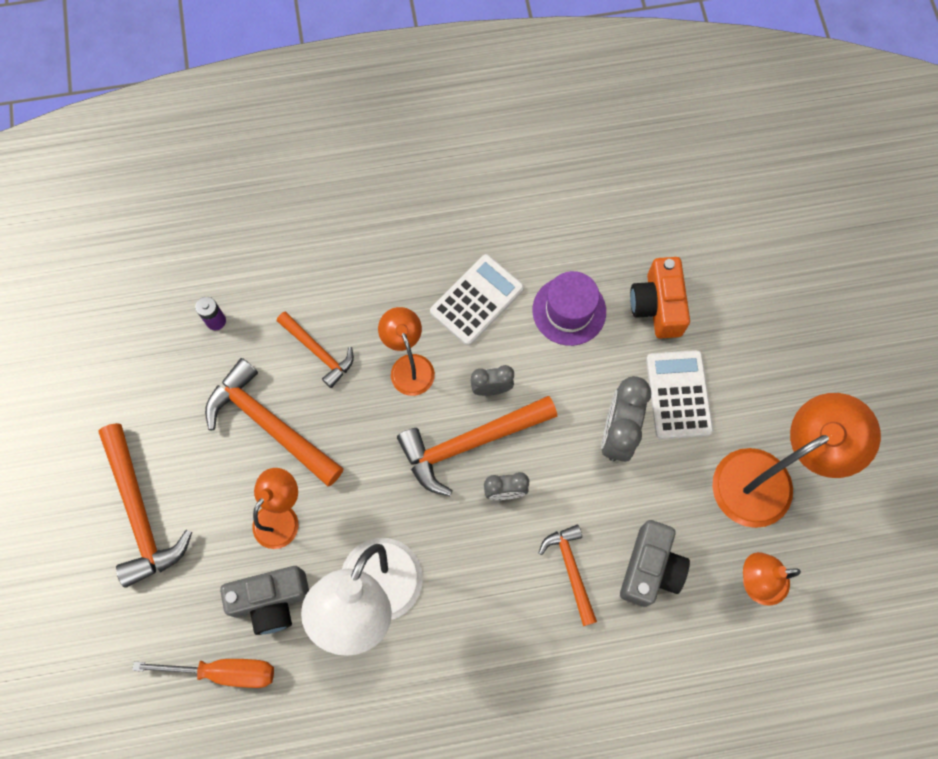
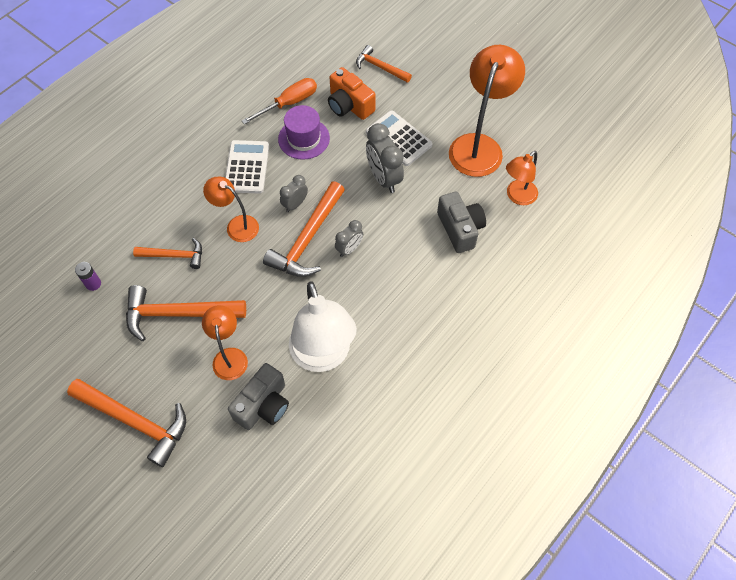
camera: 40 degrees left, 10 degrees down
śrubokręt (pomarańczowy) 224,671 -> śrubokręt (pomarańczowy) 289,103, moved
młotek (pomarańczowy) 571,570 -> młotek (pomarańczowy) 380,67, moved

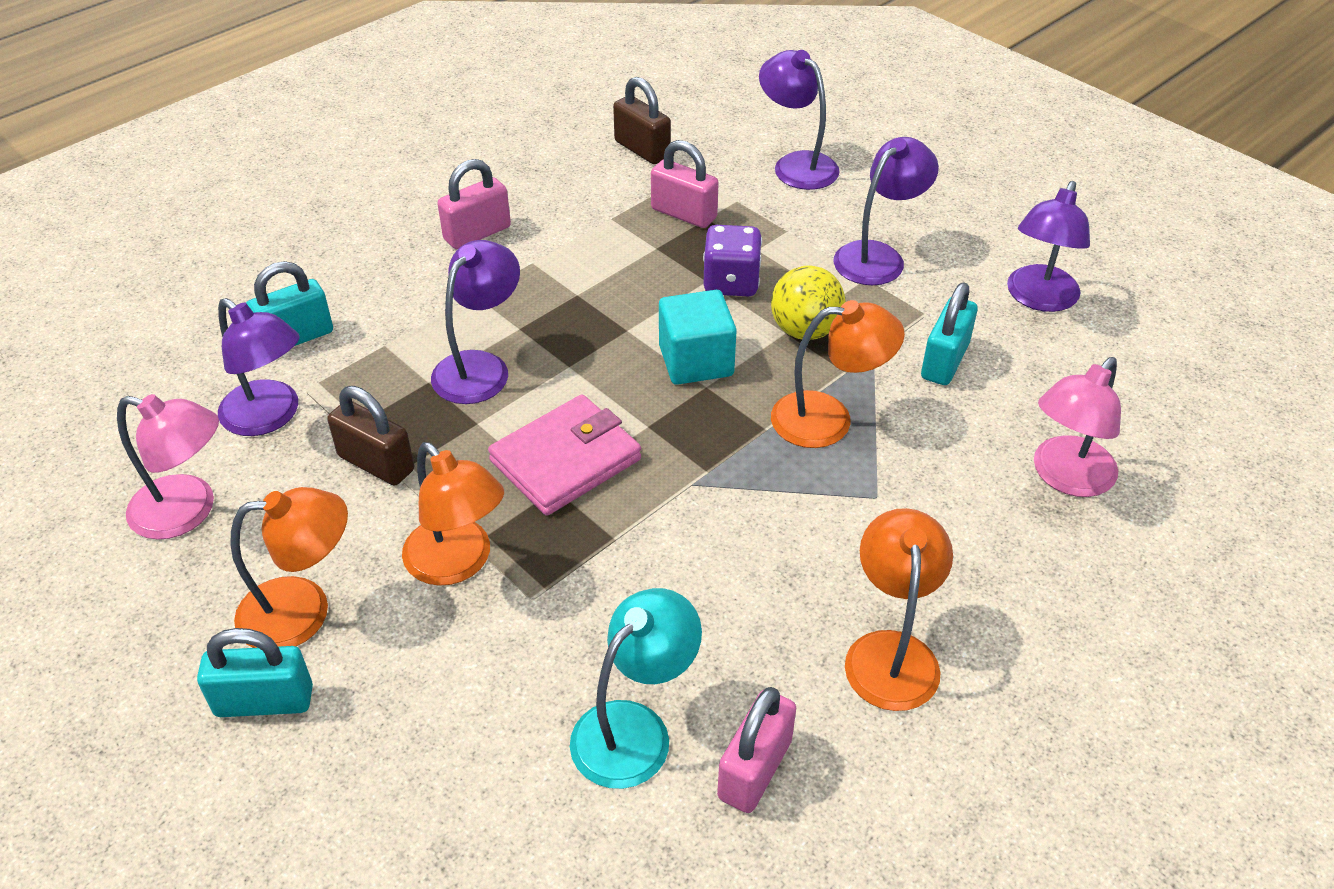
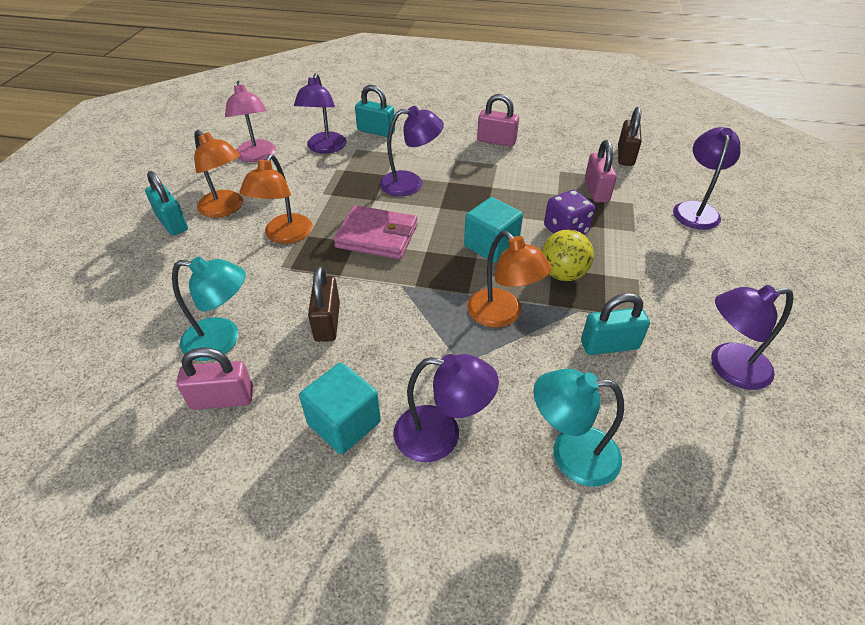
camera: 55 degrees right, 0 degrees up
lampka (pomarańczowy) 891,652 -> sześcian (turkusowy) 344,423
kłódka (brązowy) 376,463 -> kłódka (brązowy) 327,322, moved
lampka (fioletowy) 878,256 -> lampka (fioletowy) 441,435, moved
lampka (różowy) 1065,477 -> lampka (turkusowy) 571,454

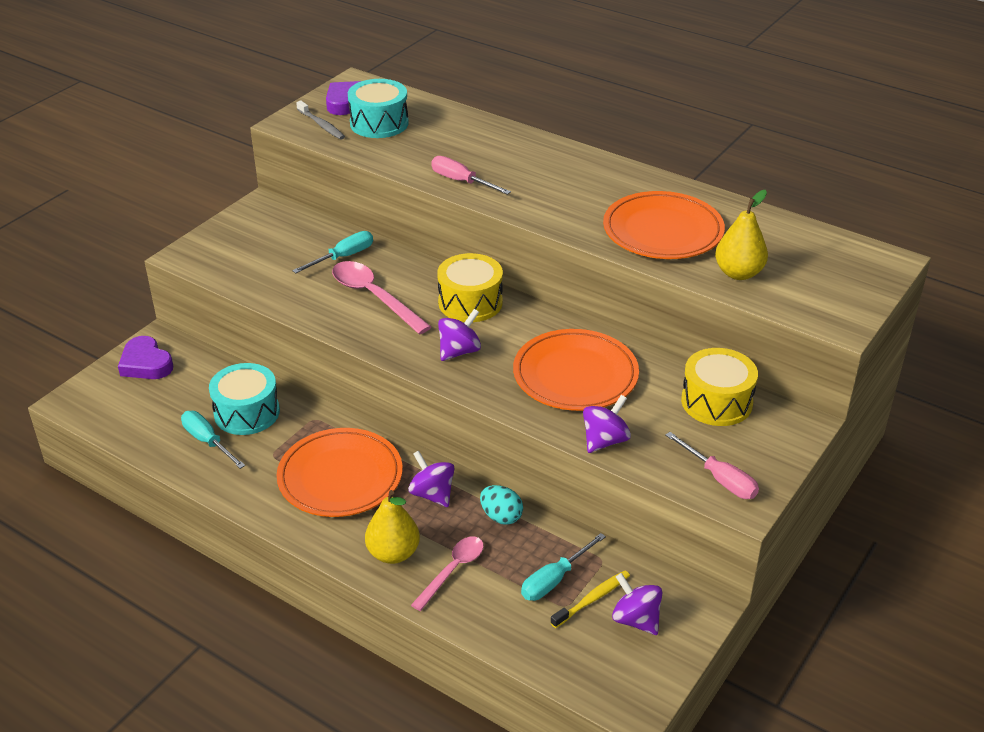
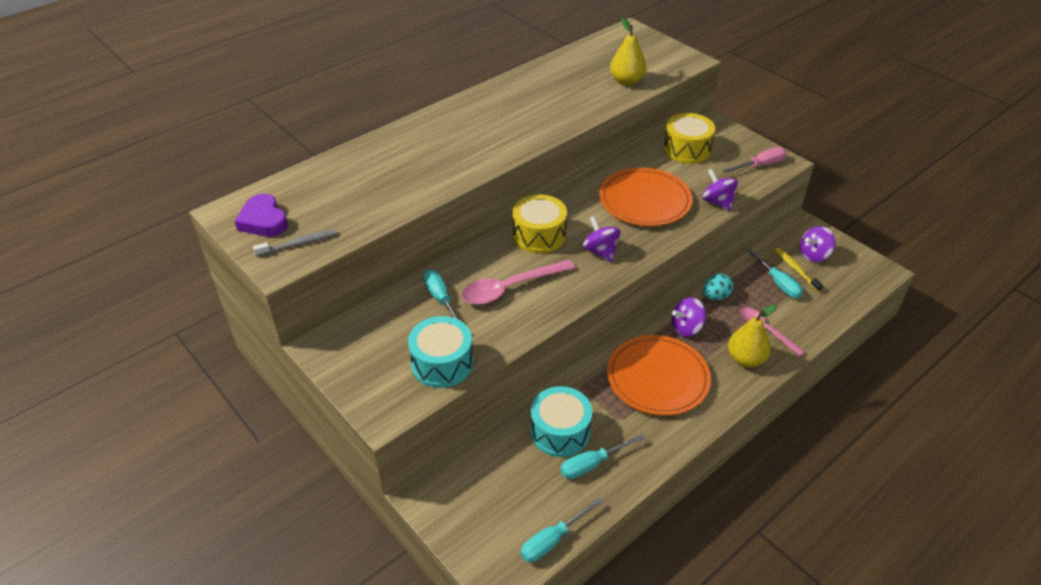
camera: 75 degrees left, 5 degrees up
bęben (turkusowy) 379,123 -> bęben (turkusowy) 442,363, moved
none -> śrubokręt (turkusowy) 552,540
serce (fioletowy) 146,364 -> none
śrubokręt (różowy) 461,181 -> none
talerz (pomarańczowy) 662,231 -> none

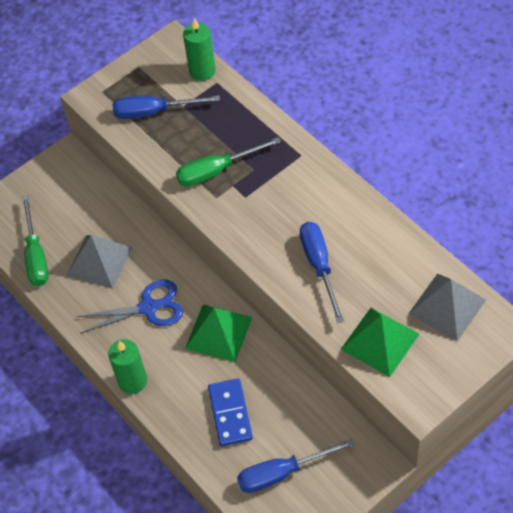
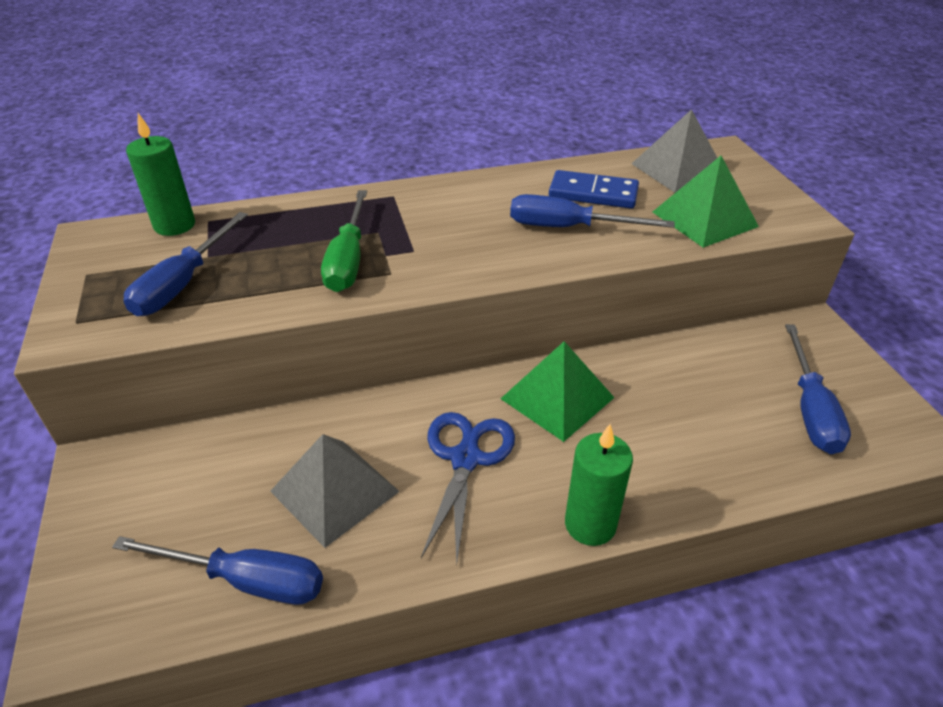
camera: 70 degrees left, 15 degrees down
śrubokręt (zielony) 36,256 -> śrubokręt (niebieski) 246,580
kostka domina (niebieski) 230,413 -> kostka domina (niebieski) 593,194, moved

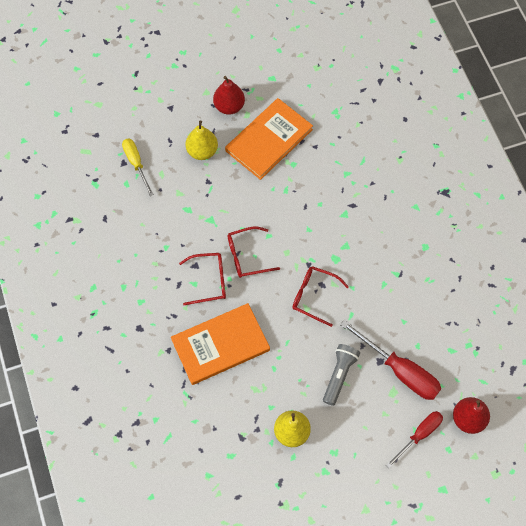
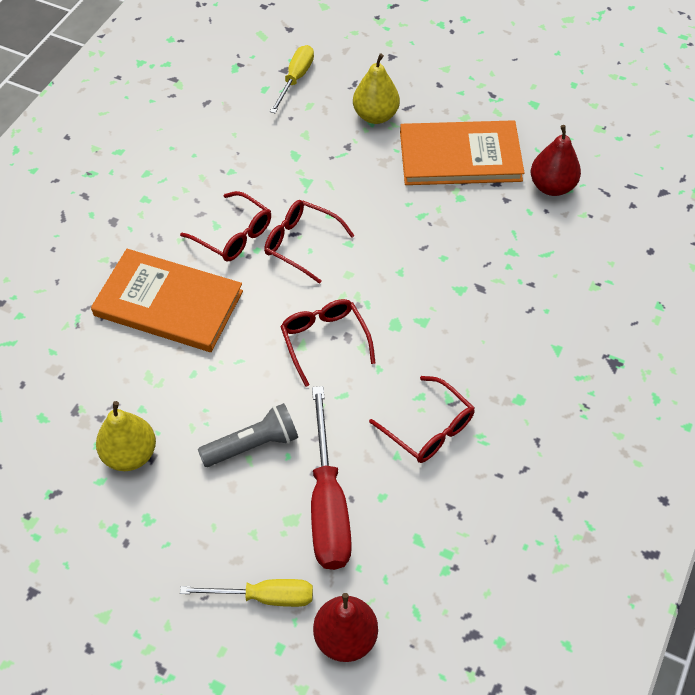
camera: 45 degrees right, 10 degrees down
śrubokręt (czerwony) 419,435 -> śrubokręt (żółty) 264,596
none -> okulary (czerwony) 429,429
gruszka (czerwony) 229,106 -> gruszka (czerwony) 552,186, moved

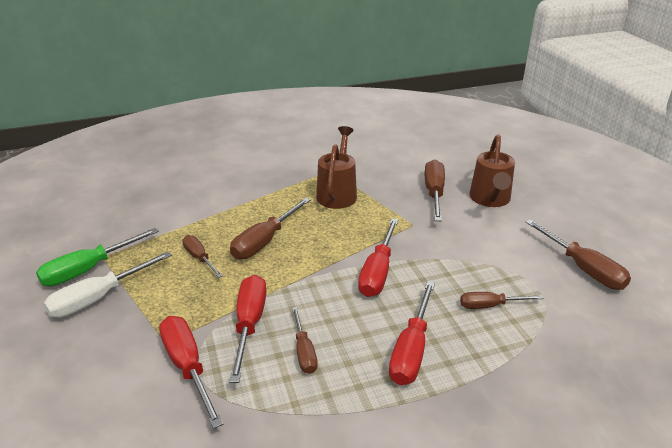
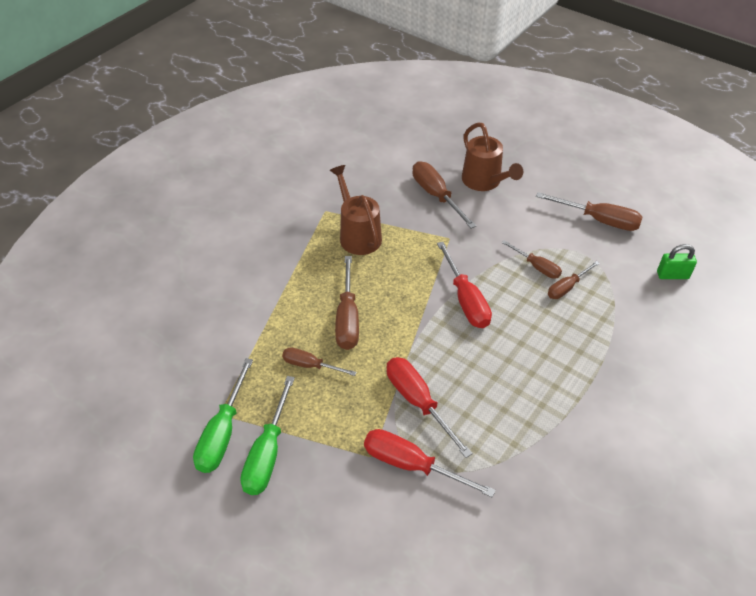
camera: 35 degrees left, 15 degrees up
śrubokręt (biały) 99,298 -> śrubokręt (zielony) 267,453
śrubokręt (brązowy) 304,351 -> śrubokręt (brązowy) 536,267, moved
none -> kłódka (zielony) 672,275
śrubokręt (czerwony) 411,350 -> none

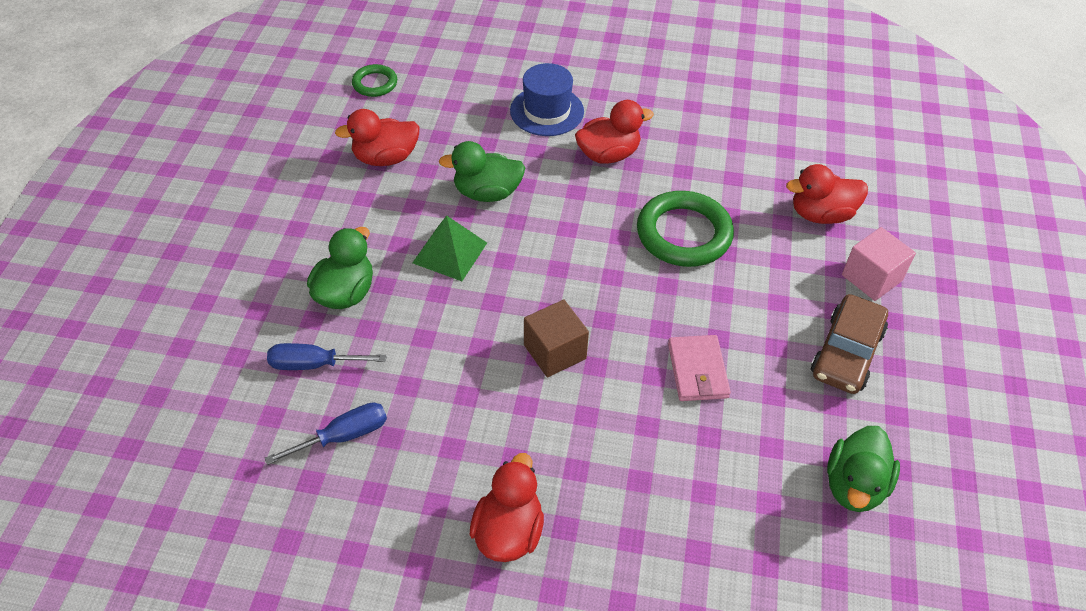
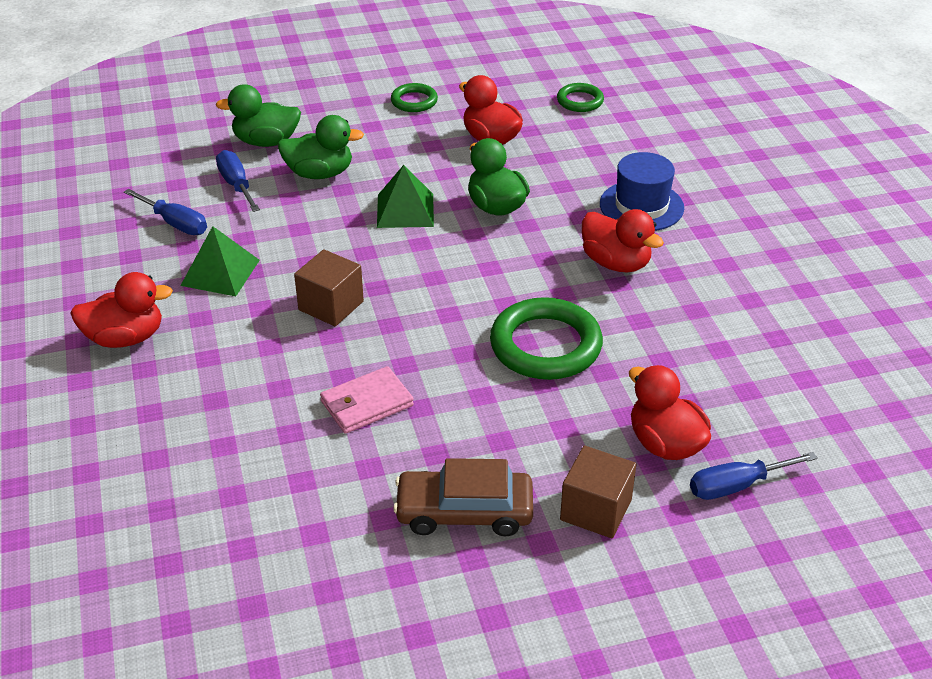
camera: 65 degrees right, 10 degrees down
none -> piramida (zielony) 220,272
kaczka (zielony) 854,485 -> kaczka (zielony) 266,142, moved
none -> pierścień (zielony) 414,101
sześcian (różowy) 871,278 -> sześcian (brązowy) 596,510
none -> śrubokręt (niebieski) 736,486

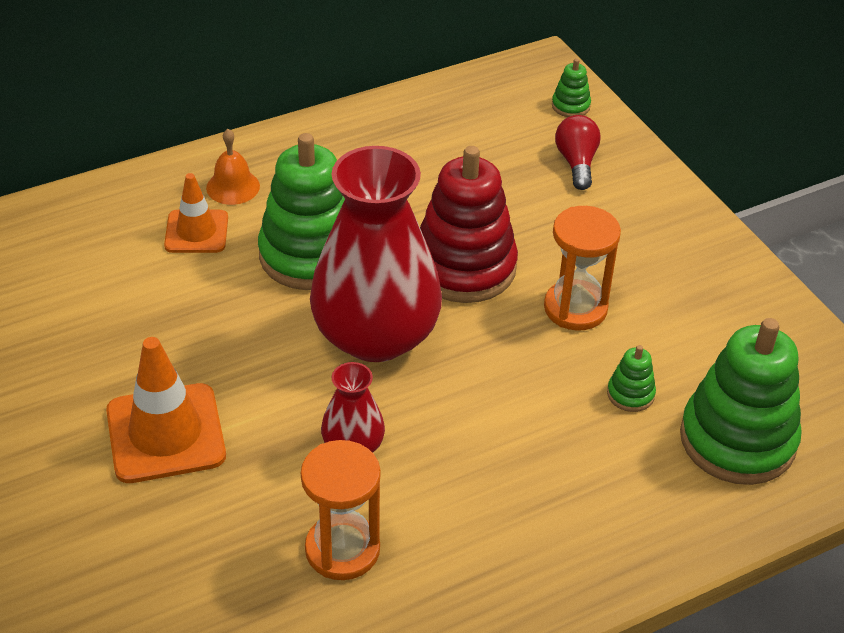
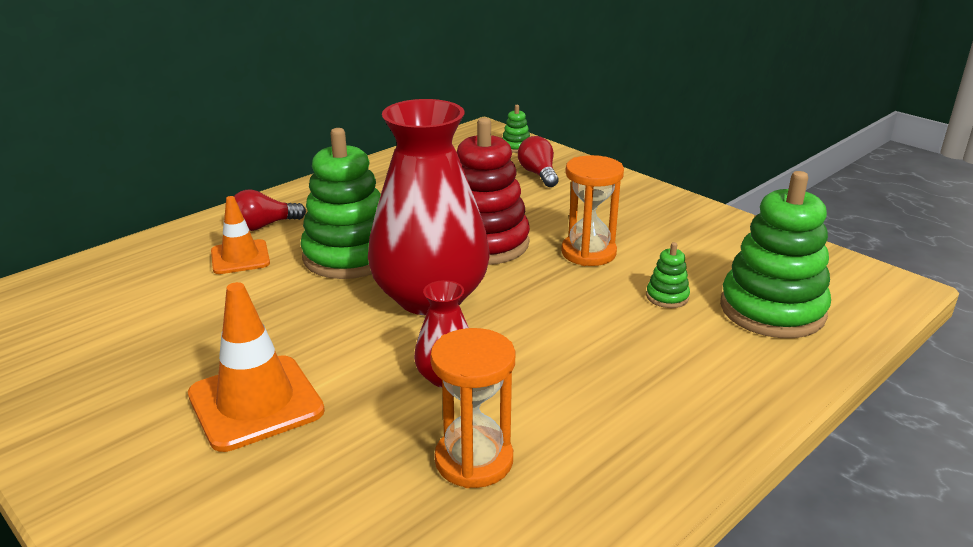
camera: 15 degrees left, 15 degrees down
dzwonek (pomarańczowy) 233,187 -> żarówka (czerwony) 264,226

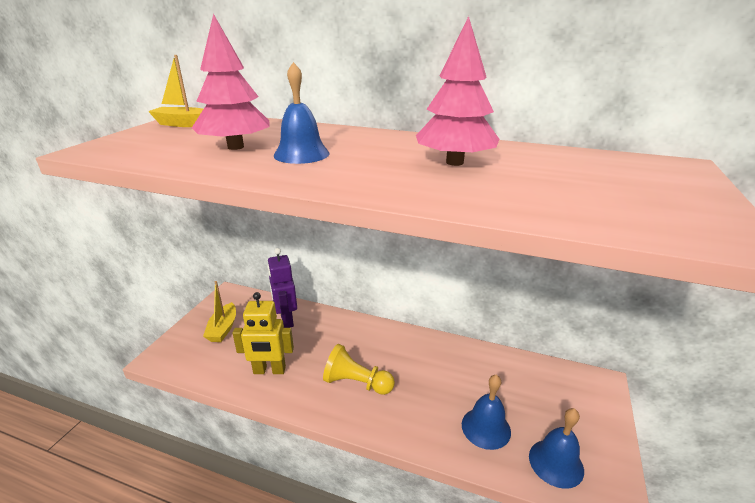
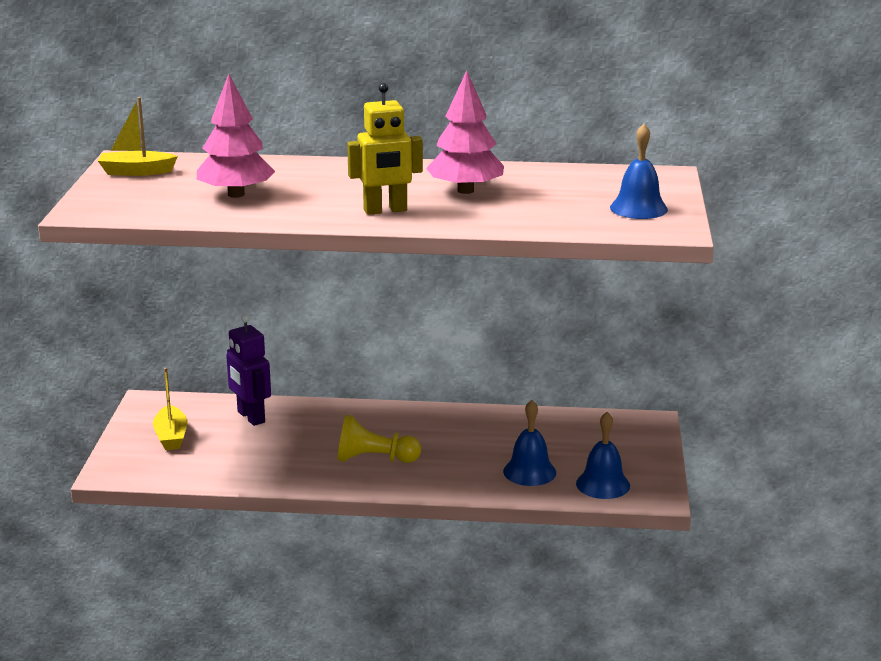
camera: 15 degrees left, 5 degrees down
robot (żółty) 269,370 -> robot (żółty) 385,210, moved
dzwonek (niebieski) 301,154 -> dzwonek (niebieski) 638,208, moved

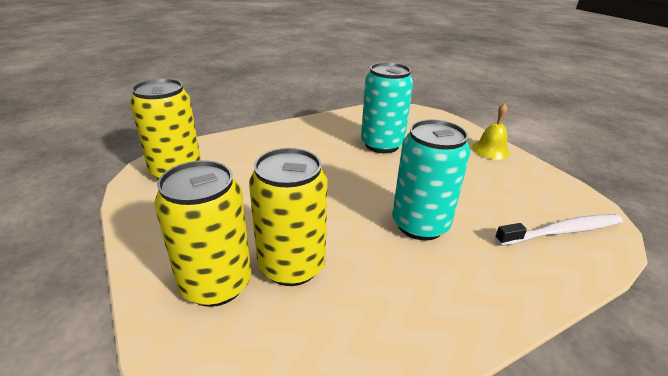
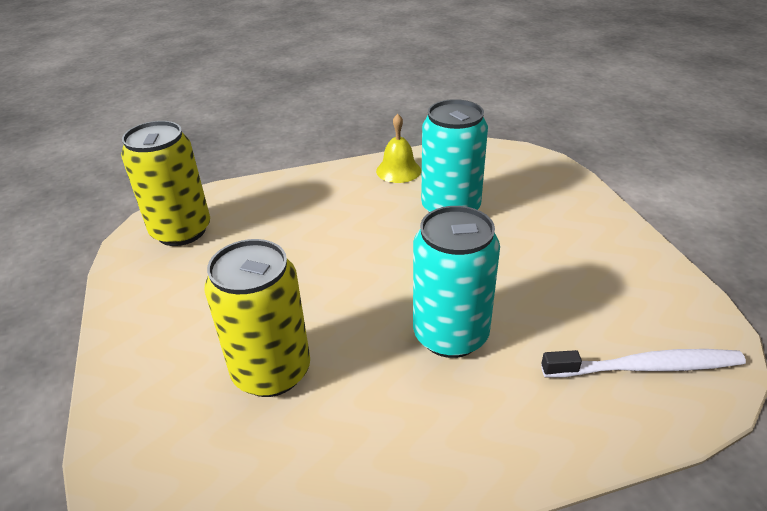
camera: 15 degrees right, 5 degrees up
dzwonek (żółty) 490,150 -> dzwonek (żółty) 398,170, moved
puszka (żółty) 216,284 -> none

